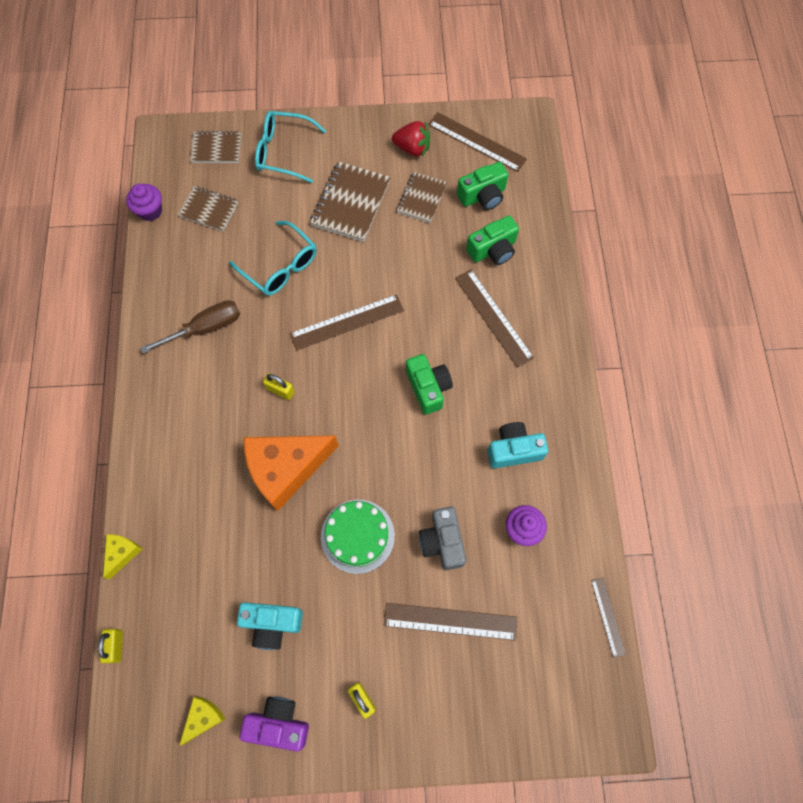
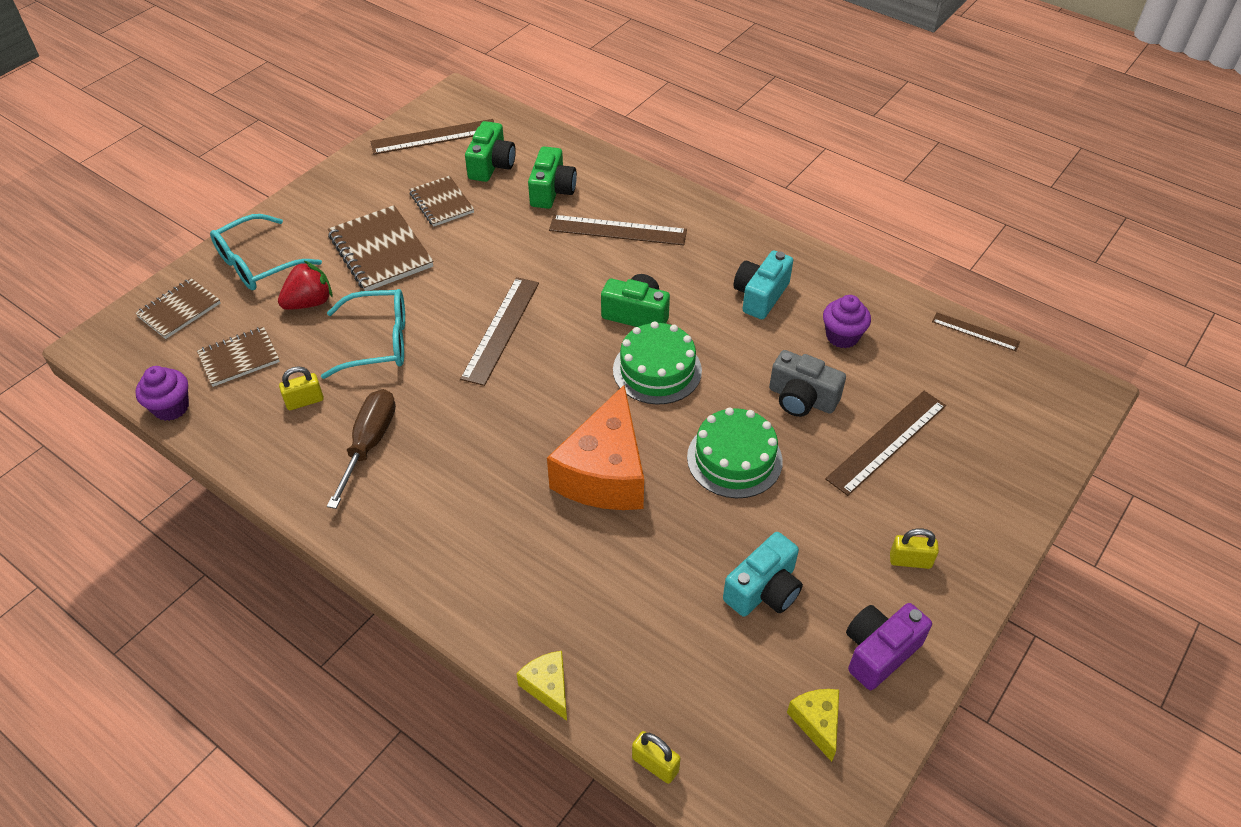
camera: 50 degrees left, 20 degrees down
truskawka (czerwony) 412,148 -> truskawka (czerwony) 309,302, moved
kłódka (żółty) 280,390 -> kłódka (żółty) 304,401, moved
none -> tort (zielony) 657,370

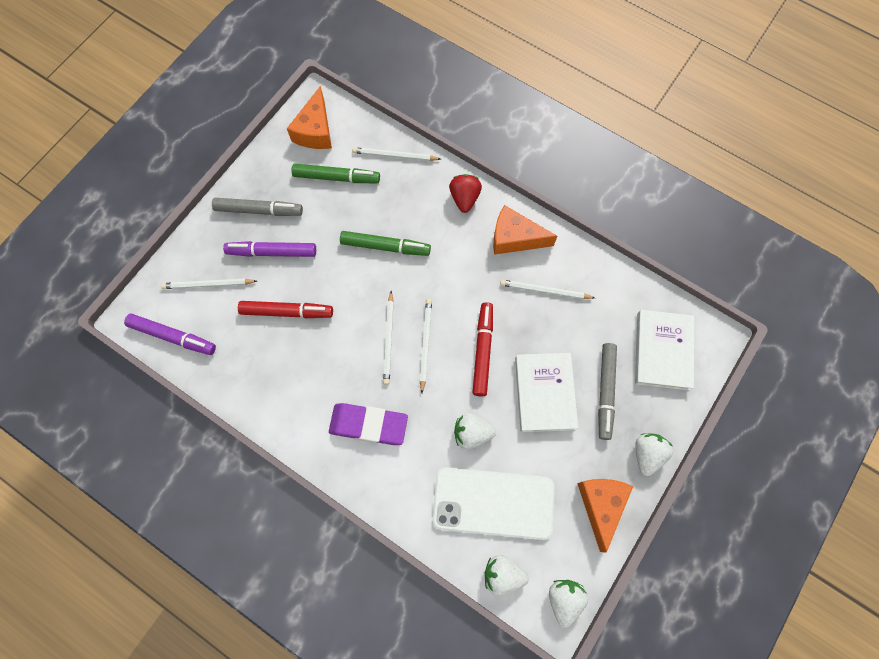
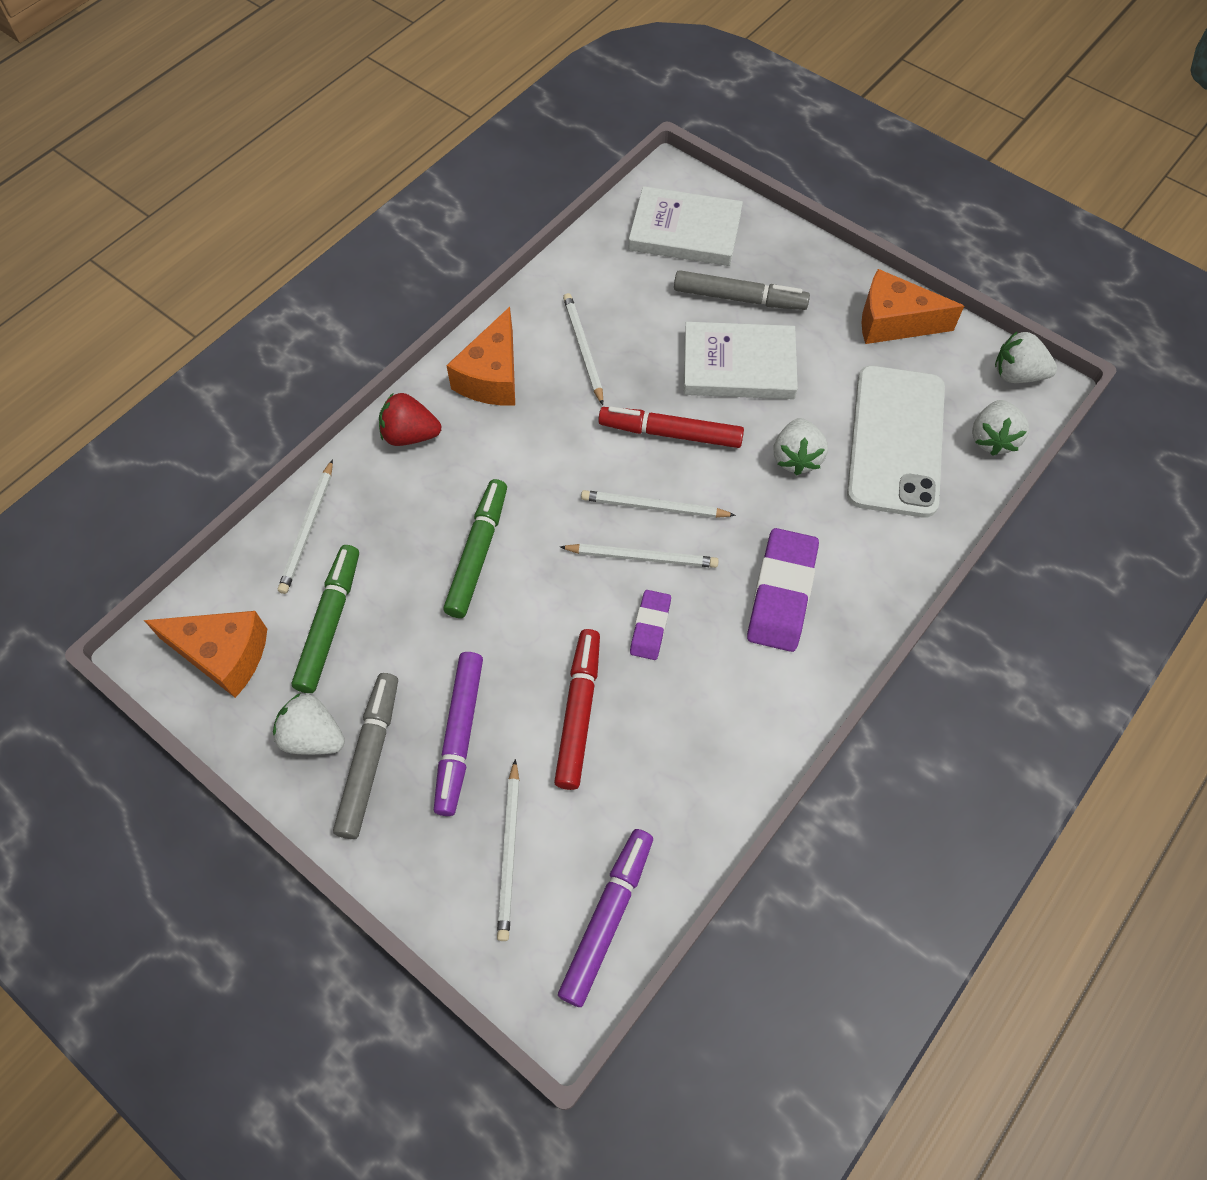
camera: 85 degrees left, 10 degrees down
truskawka (biały) 647,454 -> truskawka (biały) 313,737, moved
ołówek (biały) 544,291 -> ołówek (biały) 583,349, 150 degrees clockwise
none -> gumka do mazania (fioletowy) 650,627

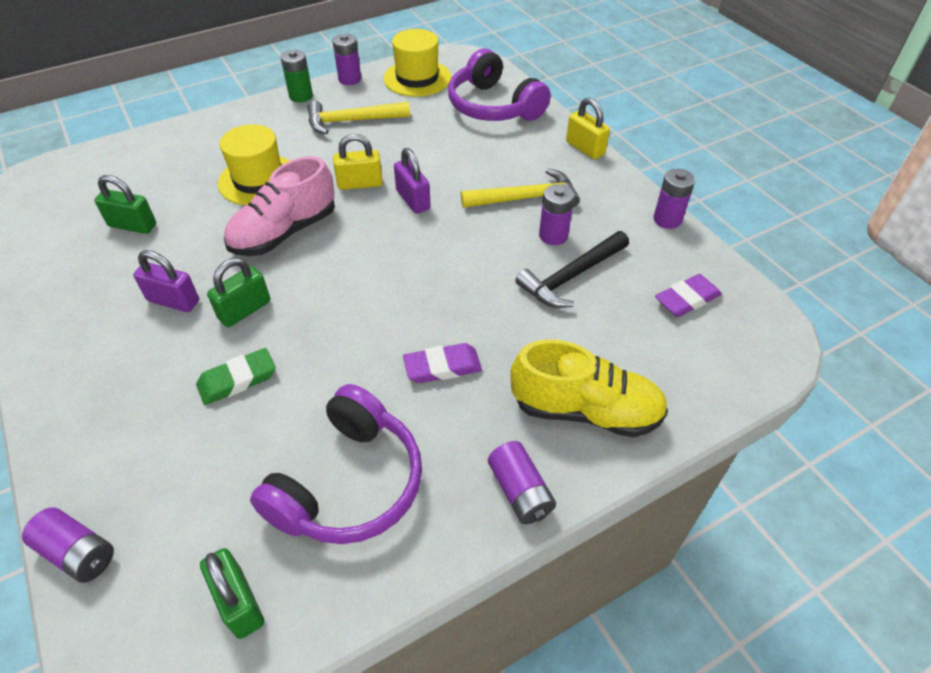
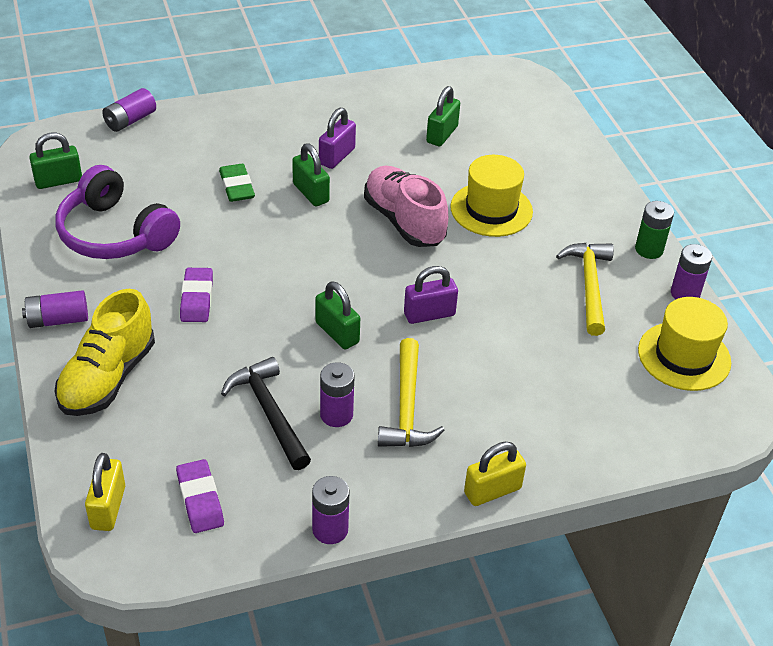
camera: 100 degrees right, 5 degrees down
kłódka (żółty) 360,184 -> kłódka (żółty) 108,508, moved
none -> kłódka (zielony) 337,333
słuchawki (fioletowy) 493,106 -> none

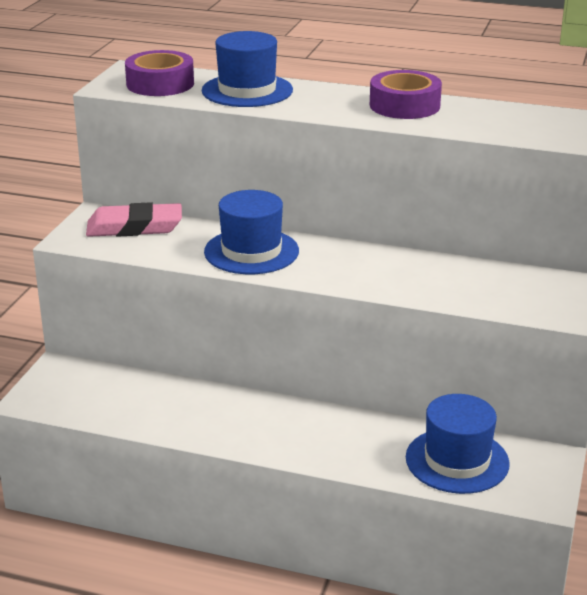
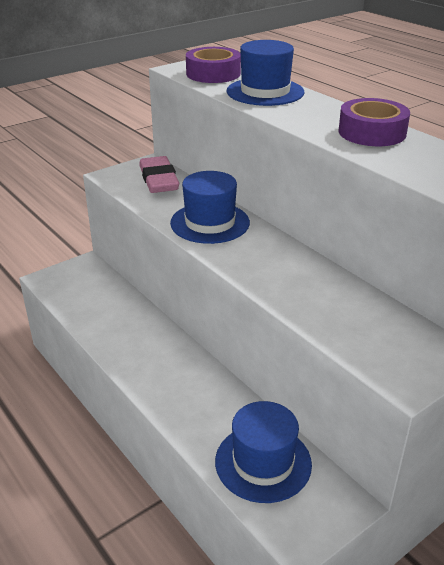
camera: 35 degrees right, 5 degrees up
gumka do mazania (różowy) 134,227 -> gumka do mazania (różowy) 158,180, 45 degrees clockwise

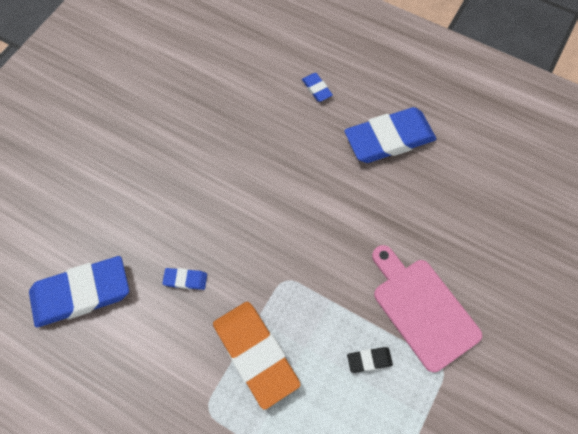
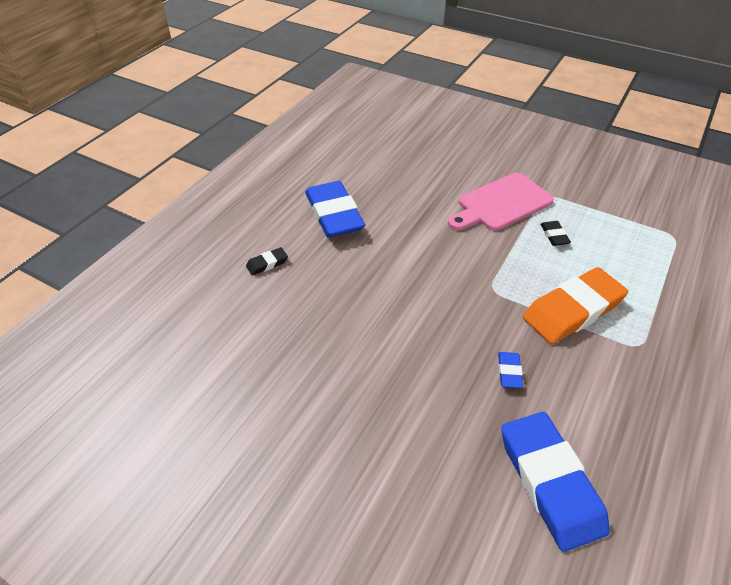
camera: 90 degrees left, 20 degrees down
gumka do mazania (niebieski) 316,89 -> gumka do mazania (czarny) 267,263

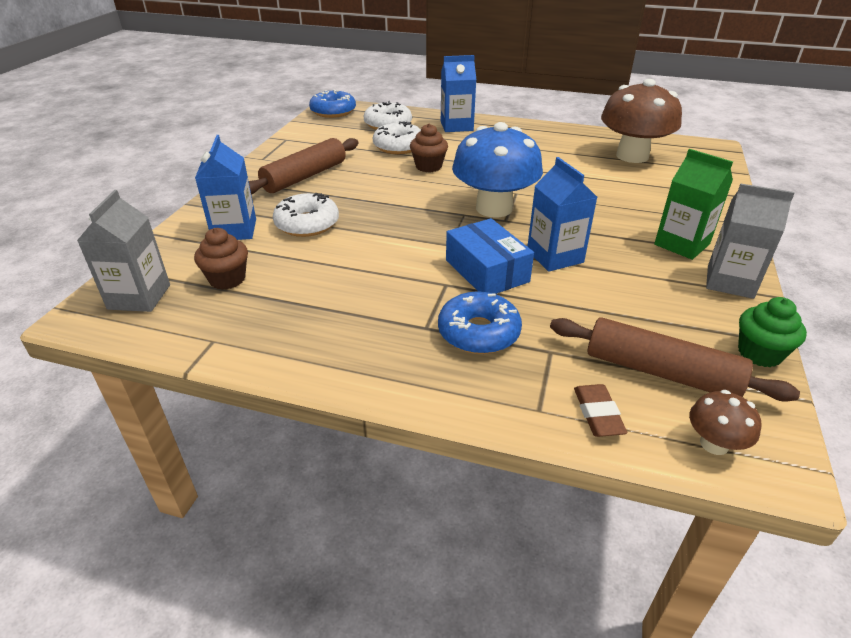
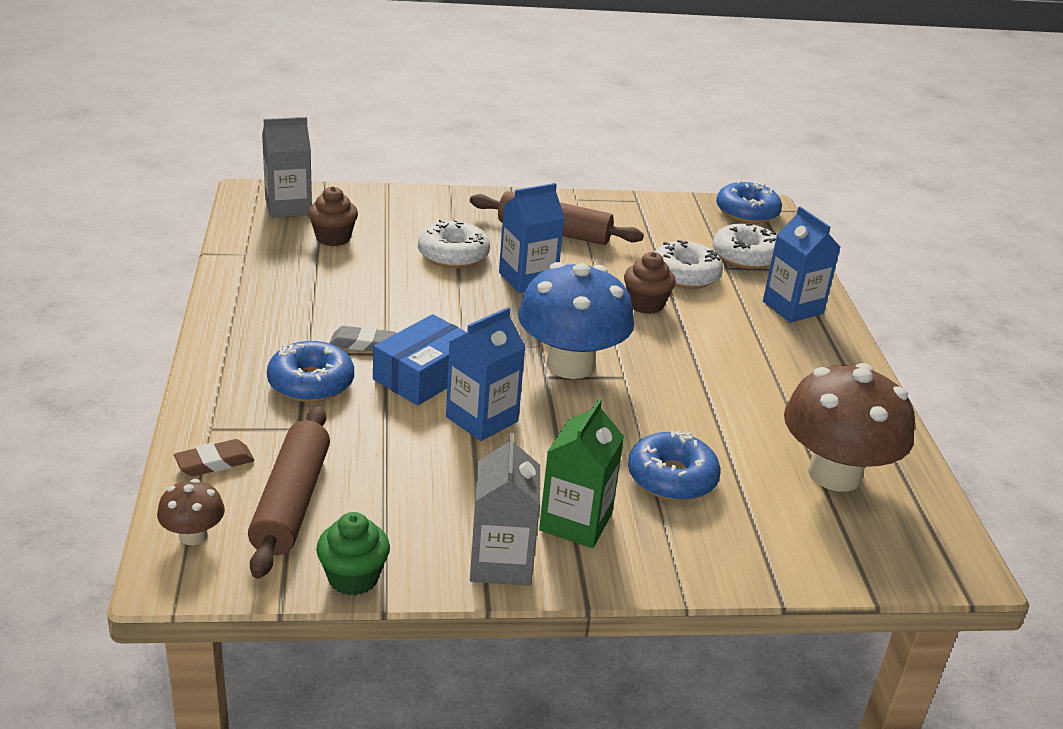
camera: 65 degrees right, 5 degrees down
none -> gumka do mazania (szary) 362,343
karton mleka (niebieski) 234,230 -> karton mleka (niebieski) 527,279, moved
none -> donut (niebieski) 672,478

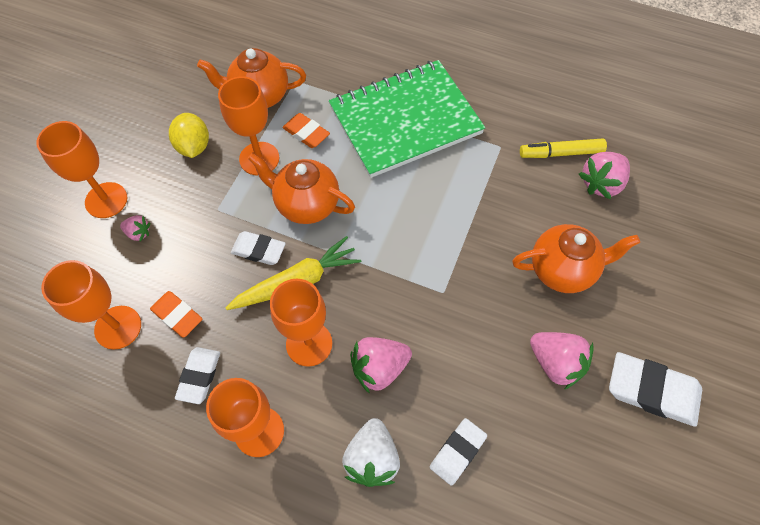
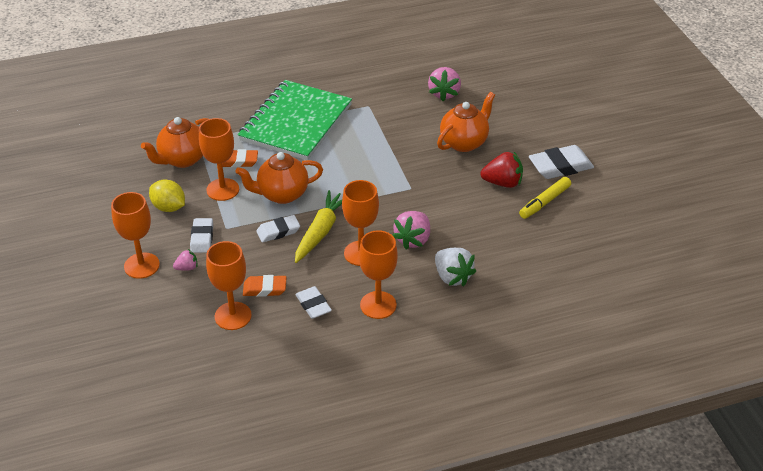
camera: 40 degrees left, 20 degrees down
gumka do mazania (biały) 457,452 -> gumka do mazania (biały) 202,238, moved
truskawka (różowy) 555,363 -> truskawka (czerwony) 502,183
flamaster (żółty) 561,153 -> flamaster (żółty) 544,202, moved

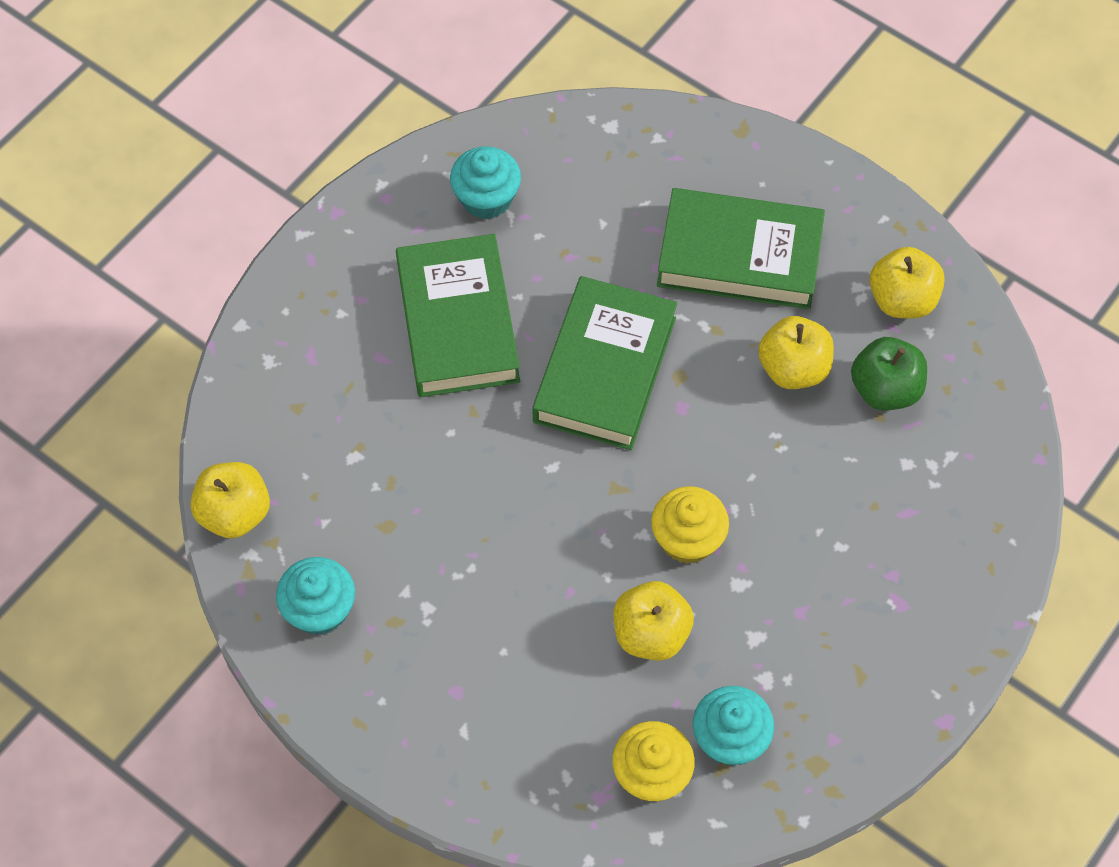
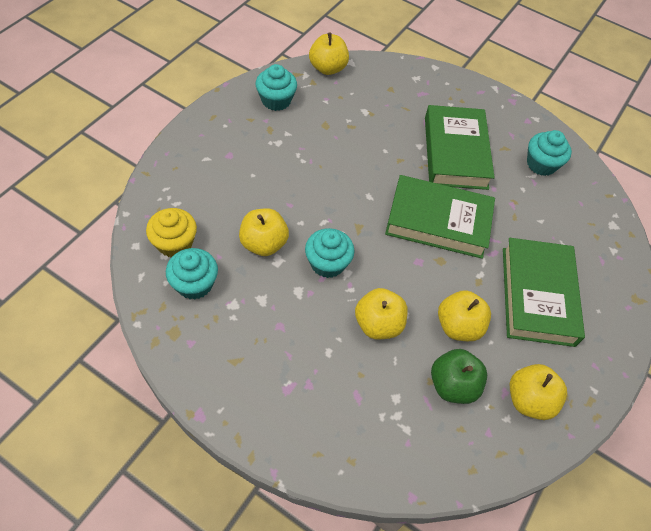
camera: 80 degrees right, 5 degrees down
muffinka (żółty) 687,539 -> muffinka (turkusowy) 327,263
none -> jabłko (żółty) 378,324
książka (zielony) 458,322 -> książka (zielony) 455,152, 75 degrees counterclockwise

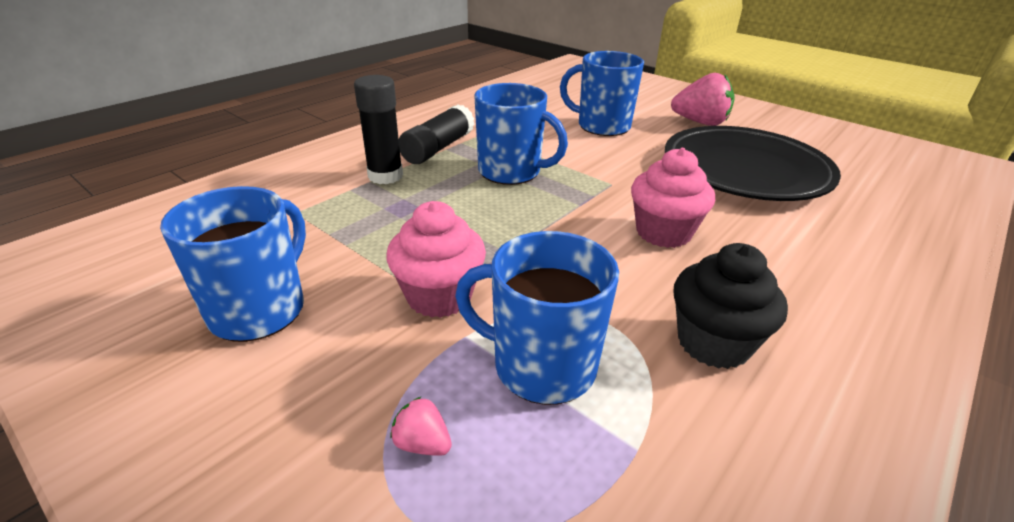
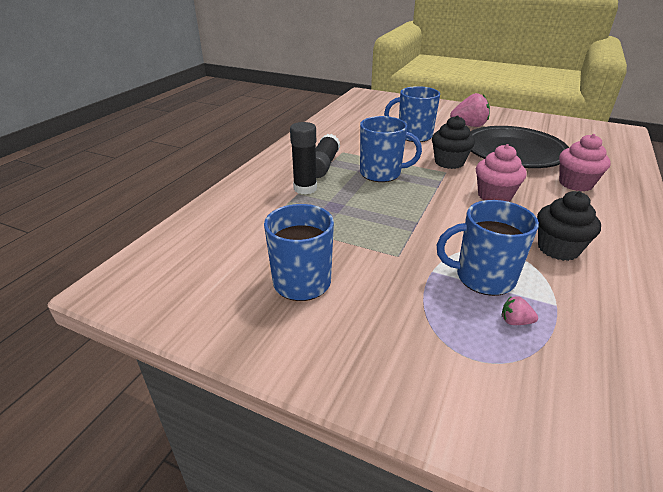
camera: 15 degrees left, 0 degrees up
none -> muffinka (czarny) 449,162
truskawka (różowy) 422,443 -> truskawka (różowy) 515,321, moved
muffinka (różowy) 439,296 -> muffinka (różowy) 575,184, moved

